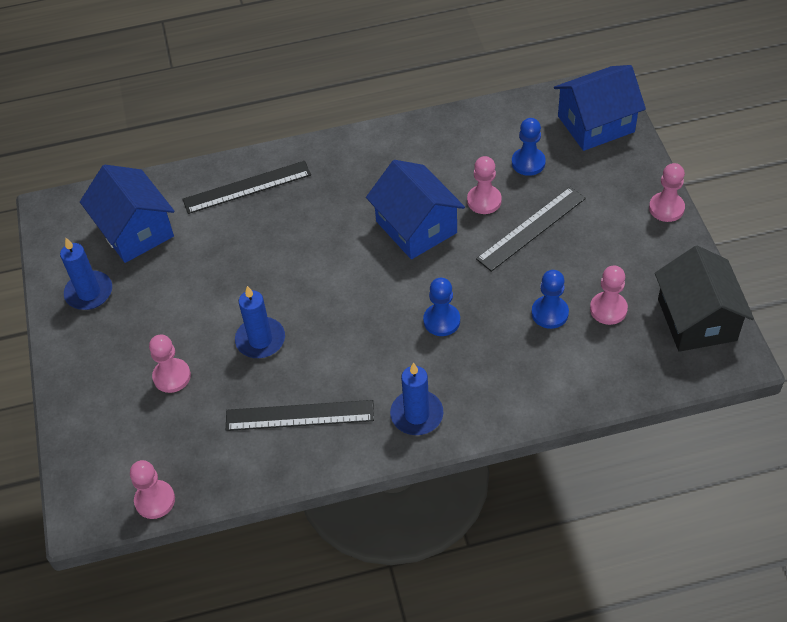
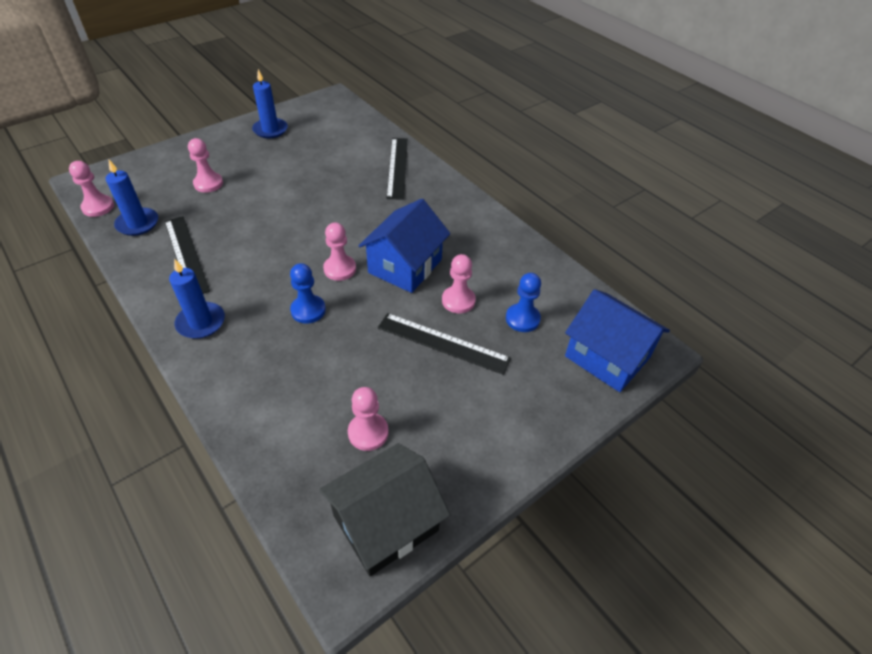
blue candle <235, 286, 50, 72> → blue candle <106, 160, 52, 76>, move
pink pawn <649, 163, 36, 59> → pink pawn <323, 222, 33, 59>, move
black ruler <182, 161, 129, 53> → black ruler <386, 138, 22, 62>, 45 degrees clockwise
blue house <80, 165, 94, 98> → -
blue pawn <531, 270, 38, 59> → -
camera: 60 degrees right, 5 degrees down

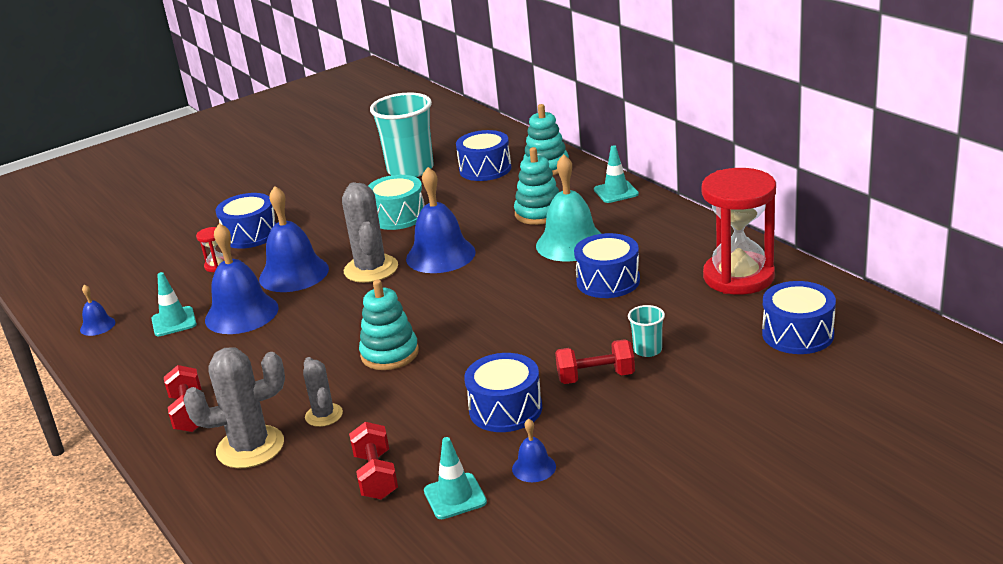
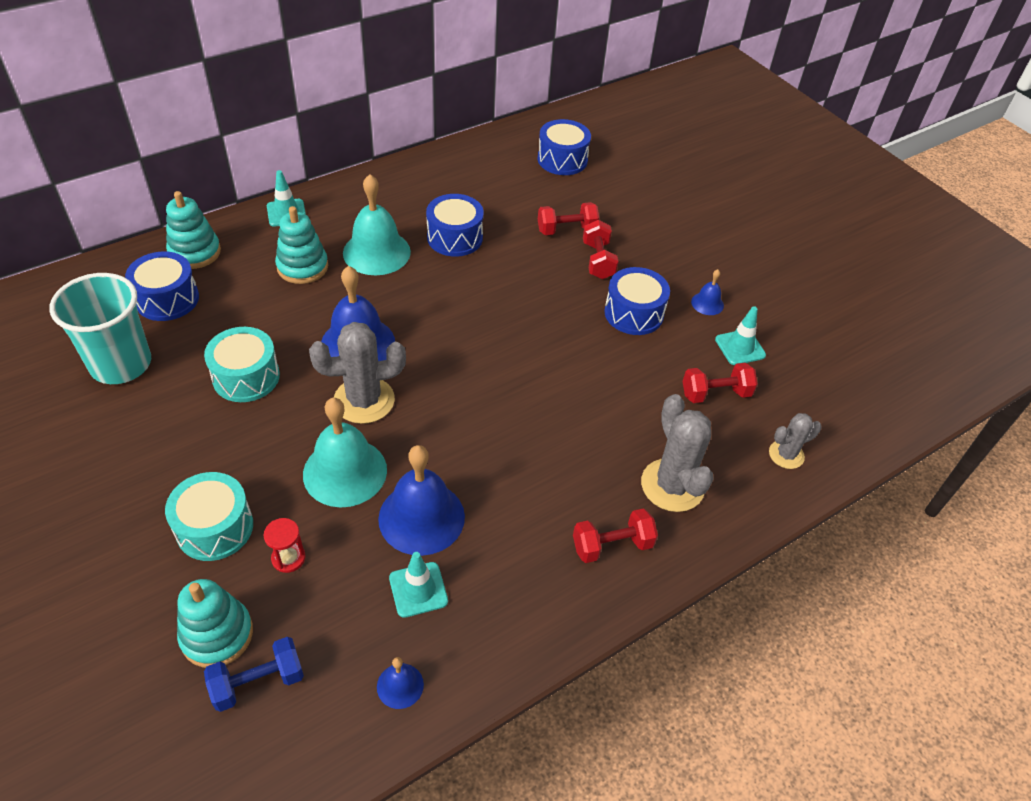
blue drum <216, 193, 61, 56> → turquoise drum <165, 472, 88, 89>
turquoise stacking toy <359, 280, 60, 90> → turquoise stacking toy <177, 579, 76, 89>, move
- → blue dumbbell <204, 637, 100, 75>
blue bell <259, 186, 70, 106> → turquoise bell <303, 398, 84, 109>
turquoise cup <628, 305, 37, 52> → red dumbbell <538, 202, 61, 33>
grey cactus <303, 357, 40, 70> → grey cactus <769, 413, 53, 56>, move
red hourglass <702, 168, 74, 127> → -
camera: 95 degrees left, 20 degrees up

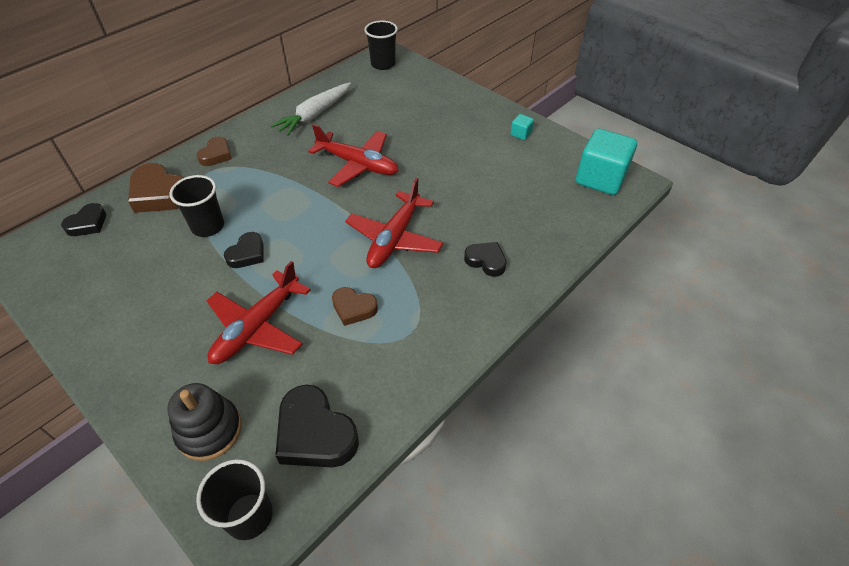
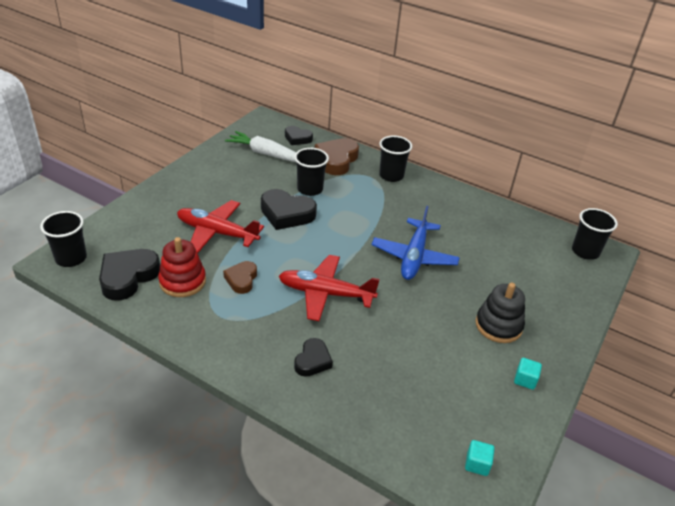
- → red stacking toy <158, 237, 48, 60>
white carrot <271, 83, 80, 53> → white carrot <225, 131, 71, 31>, move
black heart <224, 232, 39, 36> → black heart <261, 189, 56, 41>, x1.67
red plane <308, 124, 91, 63> → blue plane <372, 206, 88, 74>
brown heart <197, 137, 35, 29> → black cup <379, 136, 33, 46>
turquoise cube <576, 129, 61, 66> → turquoise cube <465, 440, 30, 36>, x0.43
black stacking toy <167, 383, 75, 78> → black stacking toy <475, 283, 50, 60>, move
camera: 75 degrees right, 10 degrees down

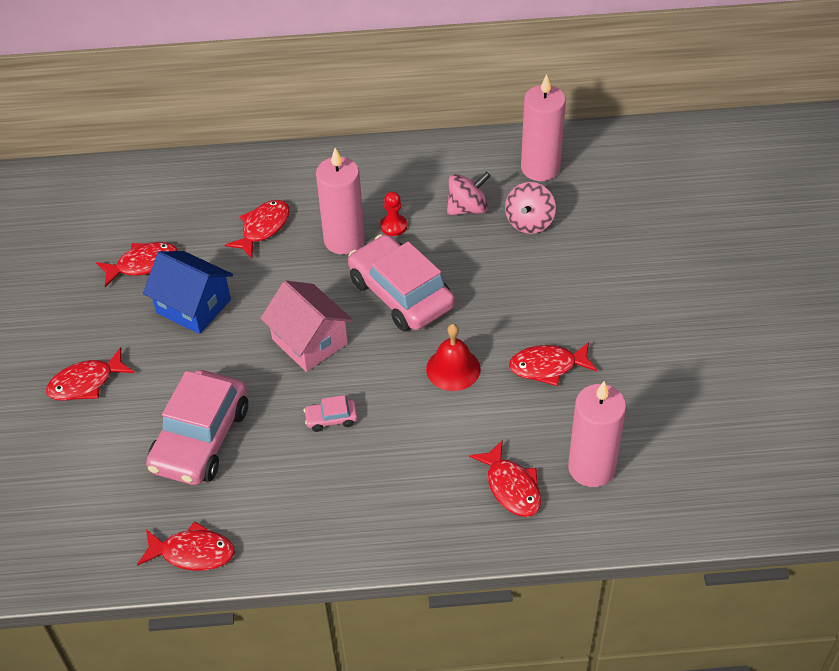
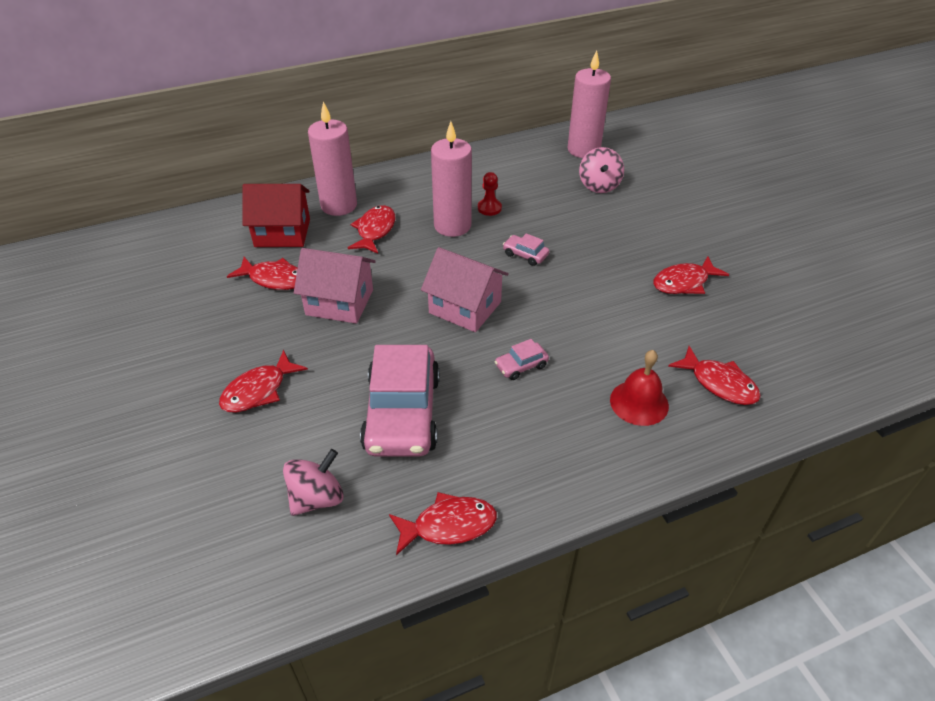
red fish <96, 242, 82, 45> → red fish <227, 257, 71, 33>, 60 degrees clockwise
- → red house <243, 184, 67, 63>
pink spinning top <447, 172, 44, 43> → pink spinning top <283, 449, 61, 67>, move
blue house <143, 251, 90, 83> → pink house <294, 248, 82, 76>
pink candle <568, 381, 58, 106> → pink candle <308, 102, 49, 114>, move
pink car <348, 234, 107, 98> → pink car <503, 233, 46, 33>, x0.42
red bell <426, 324, 55, 67> → red bell <610, 350, 59, 76>, move
camera: 20 degrees left, 5 degrees down

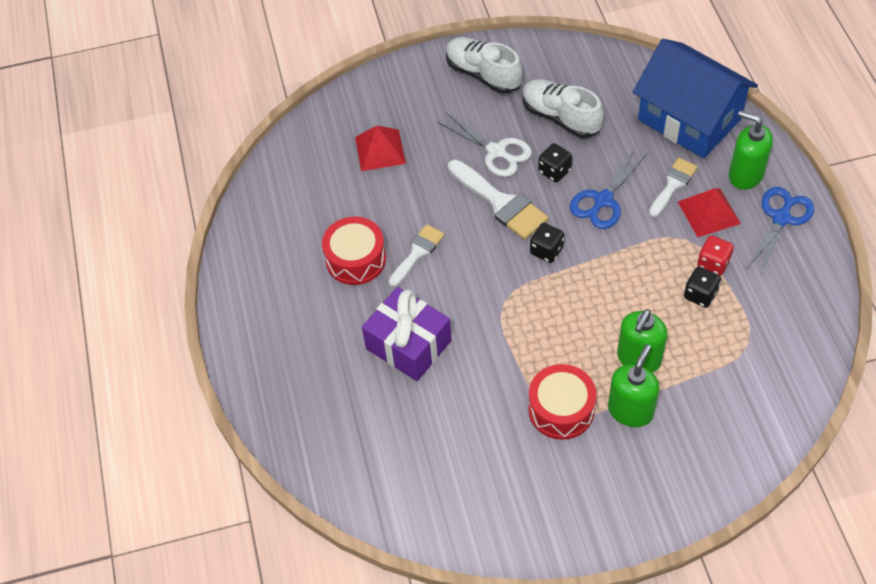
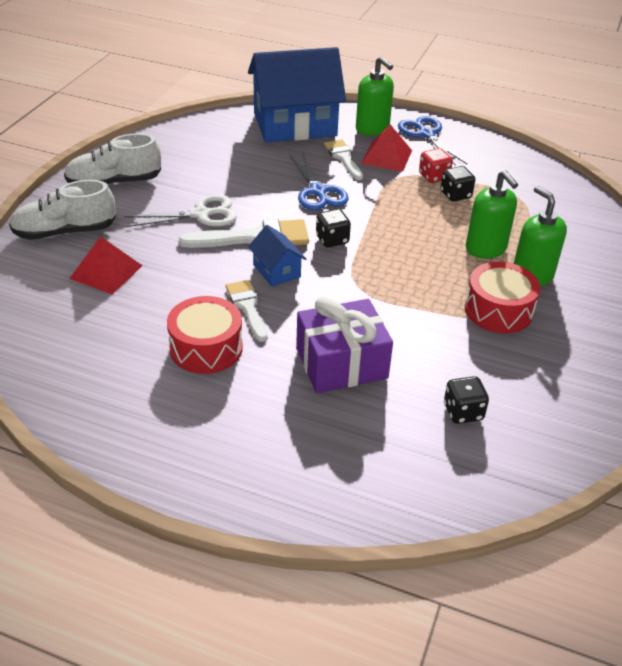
white shoe <522, 79, 82, 59> → white shoe <9, 180, 107, 60>, move
- → blue house <248, 225, 58, 62>
green soap dispenser <729, 110, 44, 80> → green soap dispenser <356, 56, 38, 80>, 105 degrees counterclockwise
black dice <538, 143, 34, 39> → black dice <444, 376, 45, 48>, move
camera: 60 degrees left, 15 degrees down

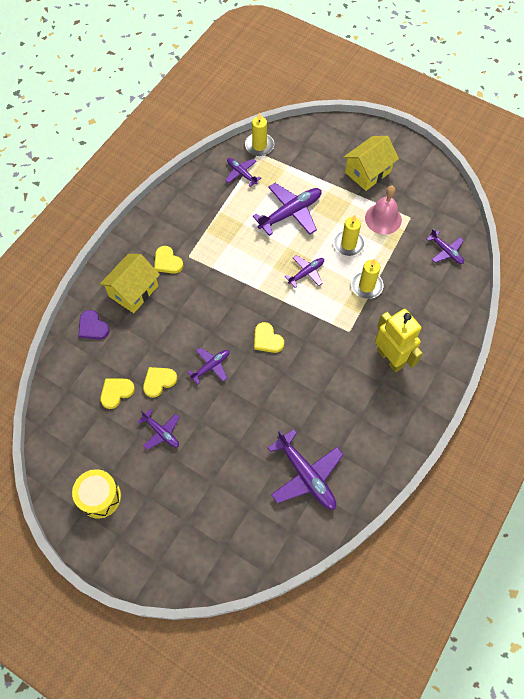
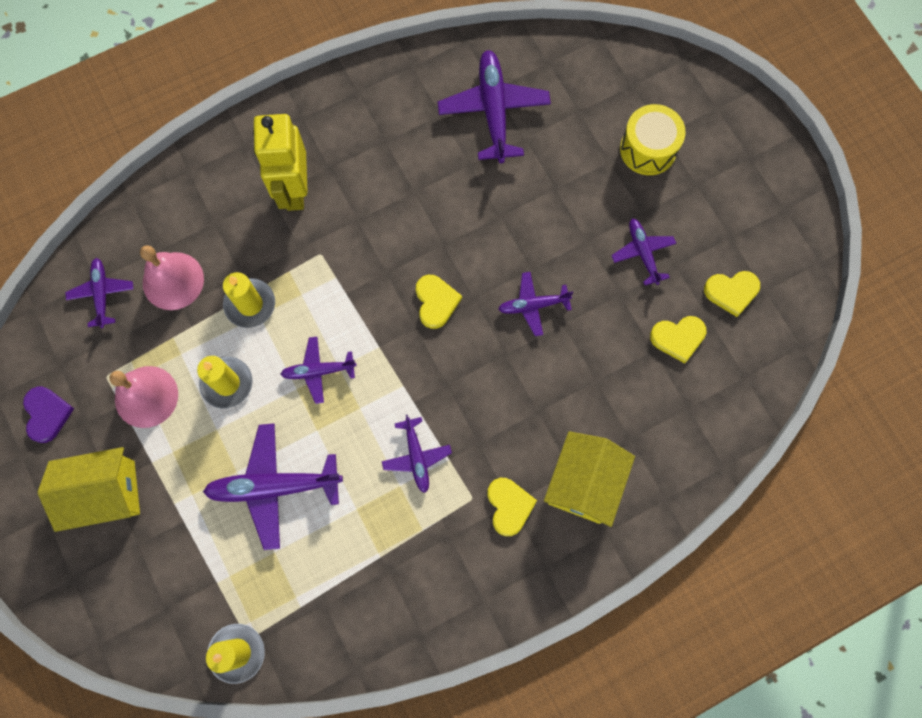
purple heart <78, 310, 32, 29> → purple heart <23, 387, 51, 56>, move
- → pink bell <140, 245, 64, 65>
purple plane <225, 158, 36, 29> → purple plane <382, 415, 70, 78>, move
yellow house <100, 254, 60, 59> → yellow house <544, 431, 91, 96>, 45 degrees counterclockwise
yellow drum <72, 469, 49, 50> → yellow drum <620, 104, 66, 71>, move
yellow heart <143, 367, 34, 31> → yellow heart <704, 271, 56, 46>, move
camera: 150 degrees left, 10 degrees up

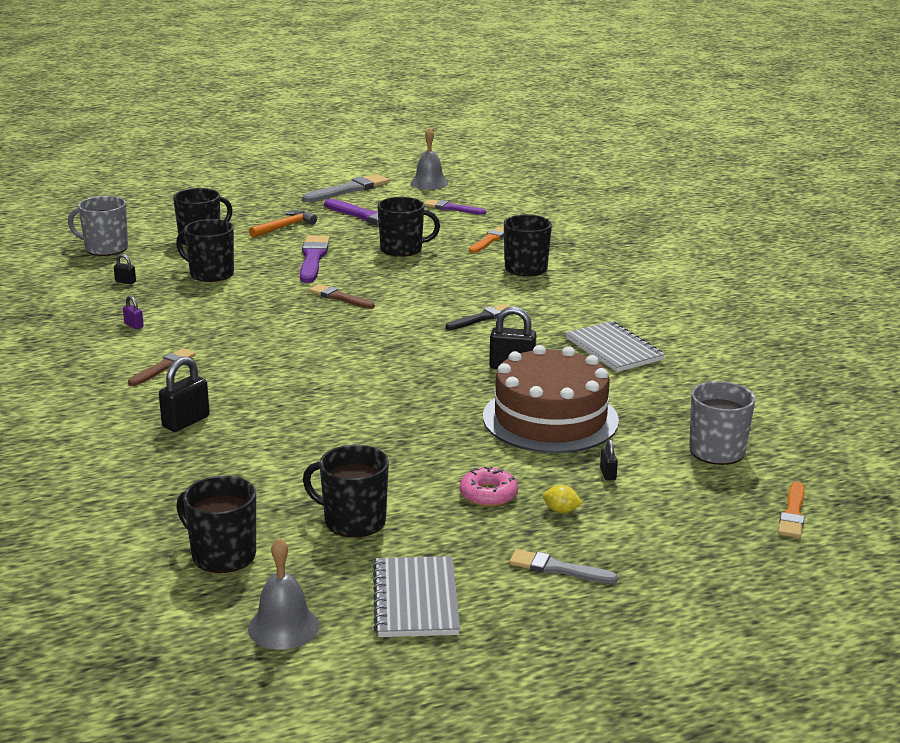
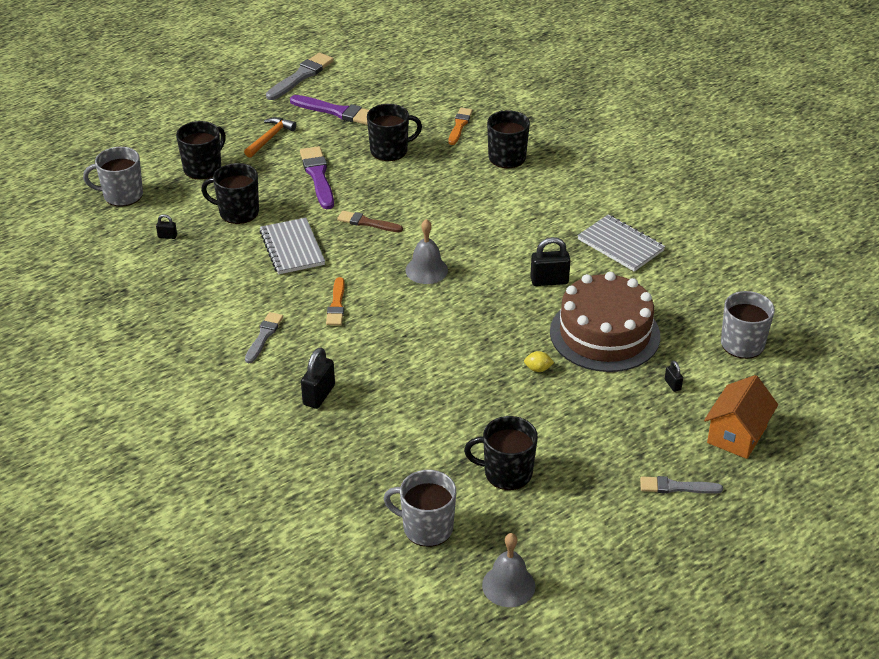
brown brush <128, 348, 67, 38> → grey brush <245, 312, 38, 51>
grey notebook <373, 556, 87, 81> → grey notebook <260, 218, 65, 56>, move
orange brush <778, 481, 27, 57> → orange brush <326, 277, 18, 49>, move
black mug <176, 476, 80, 97> → grey mug <384, 470, 72, 77>
grey bell <411, 127, 37, 63> → grey bell <405, 219, 43, 65>, move
yellow lemon <543, 485, 39, 28> → yellow lemon <524, 351, 30, 21>, move
- → orange house <704, 375, 74, 84>
purple padlock <123, 296, 21, 33> → -
purple brush <424, 199, 62, 16> → -
black brush <446, 304, 63, 26> → -
pink donut <460, 466, 58, 41> → -
camera: 15 degrees left, 15 degrees up

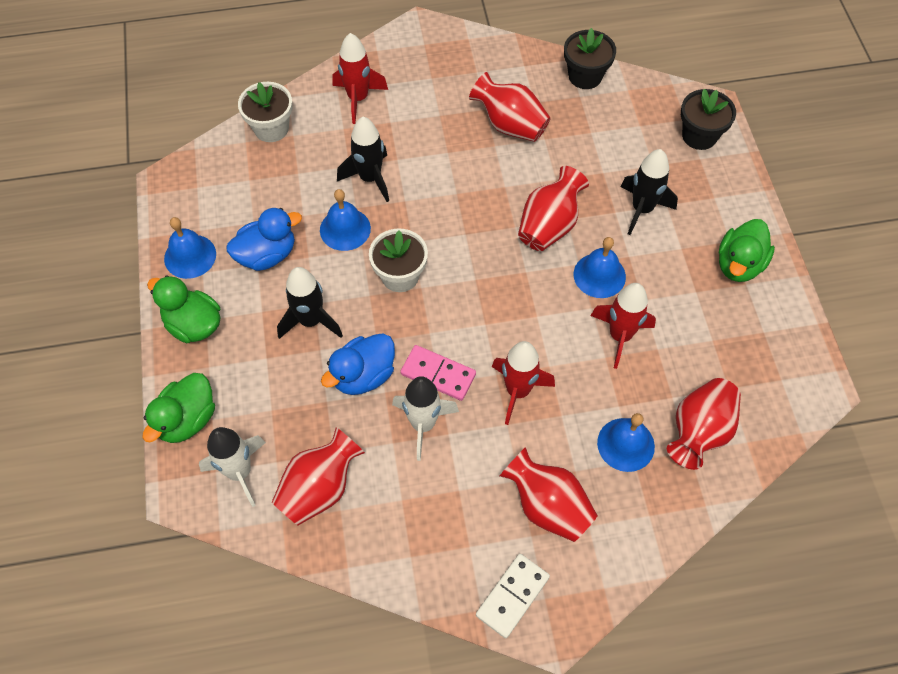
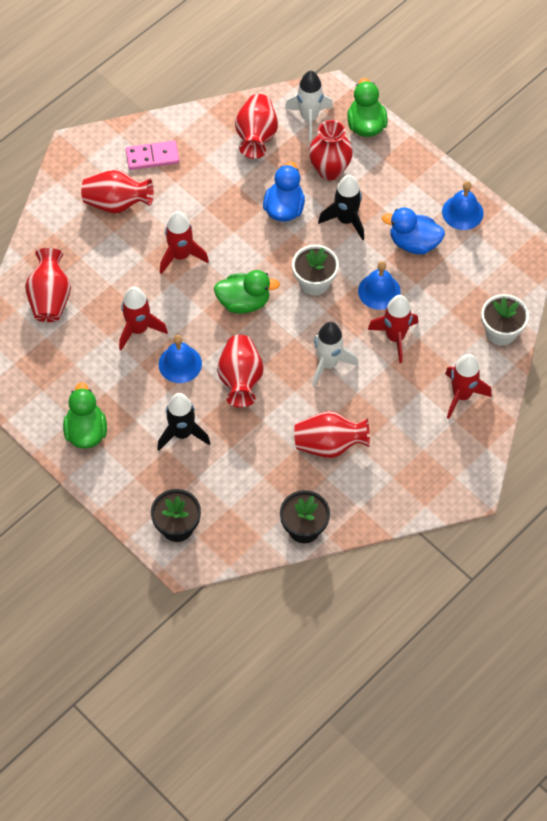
pink domino <400, 345, 76, 56> → pink domino <126, 141, 53, 29>, move
green duck <147, 275, 73, 68> → green duck <214, 270, 66, 44>, move
- → red vase <309, 120, 44, 60>
white rocket <392, 376, 67, 85> → white rocket <312, 322, 46, 65>, move
black rocket <337, 117, 52, 85> → red rocket <368, 295, 50, 68>
blue duck <226, 208, 76, 63> → blue duck <382, 207, 63, 47>, 75 degrees clockwise
white domino <476, 554, 74, 84> → -
blue bell <597, 413, 58, 59> → -
camera: 145 degrees right, 0 degrees up

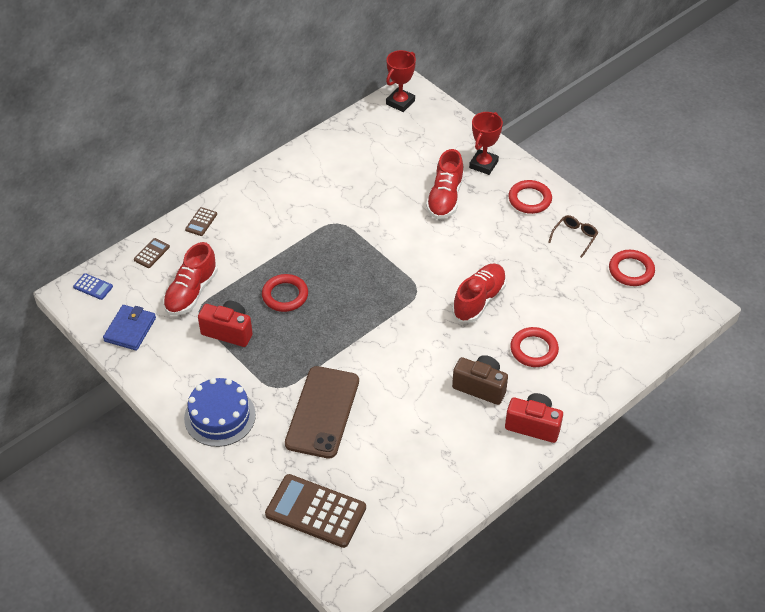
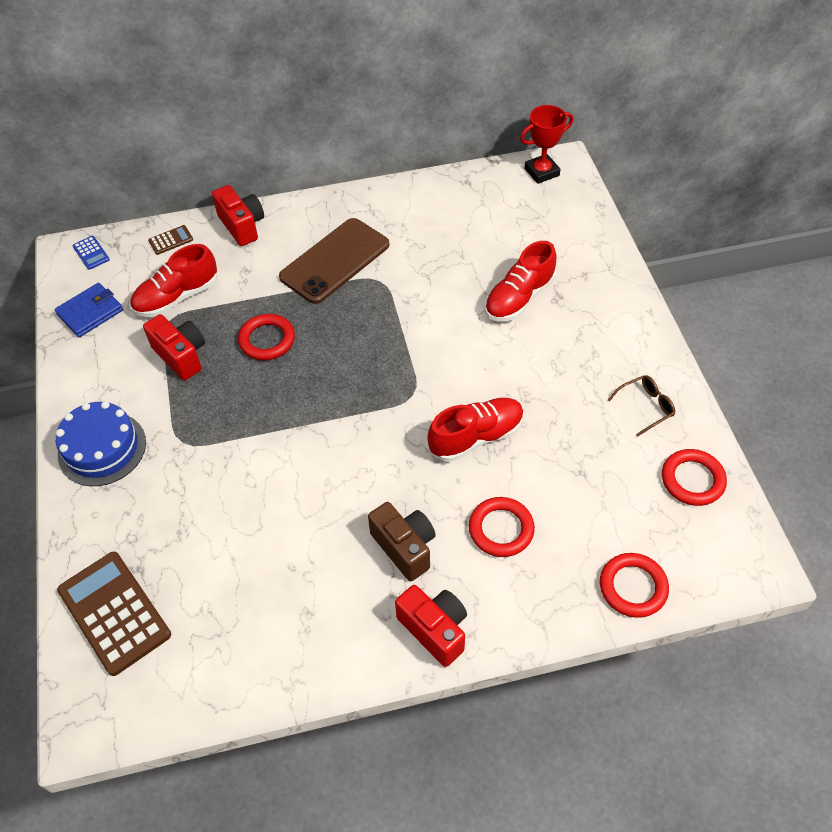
brown calculator <185, 207, 32, 29> → red camera <212, 185, 52, 61>
brown phone <285, 366, 74, 92> → brown phone <279, 218, 110, 86>, move
red ring <508, 180, 44, 34> → red ring <600, 553, 69, 65>, move
red trophy <469, 112, 34, 63> → -
camera: 30 degrees right, 5 degrees up

